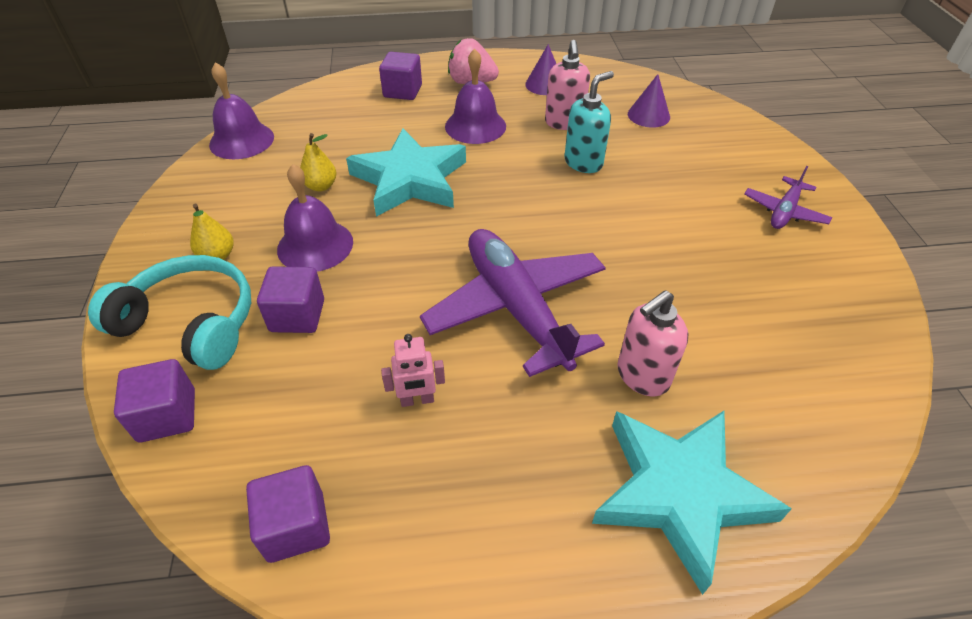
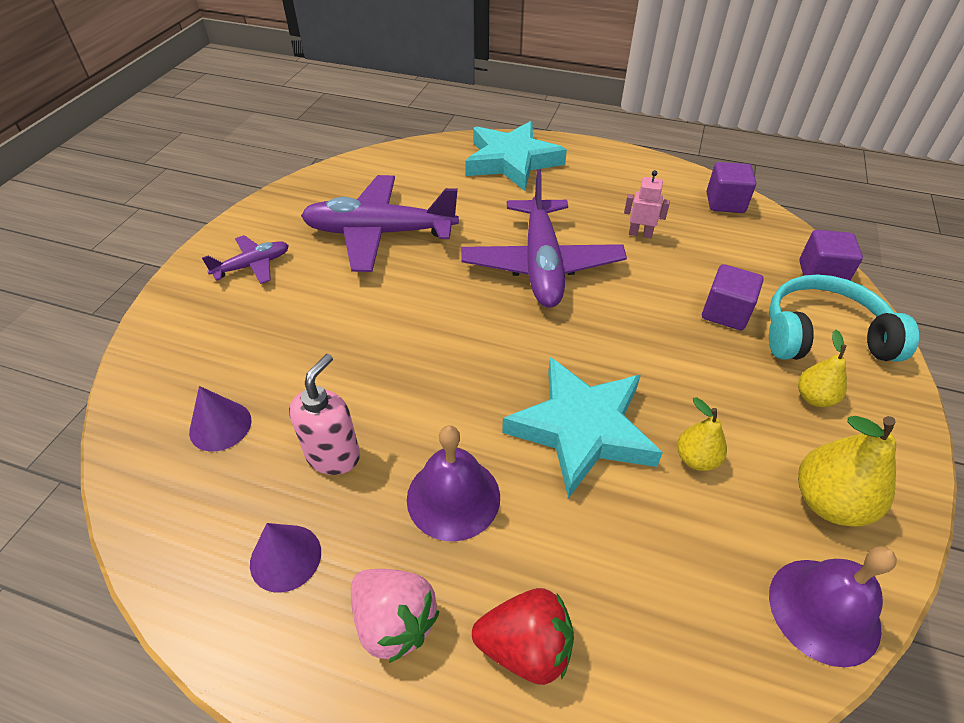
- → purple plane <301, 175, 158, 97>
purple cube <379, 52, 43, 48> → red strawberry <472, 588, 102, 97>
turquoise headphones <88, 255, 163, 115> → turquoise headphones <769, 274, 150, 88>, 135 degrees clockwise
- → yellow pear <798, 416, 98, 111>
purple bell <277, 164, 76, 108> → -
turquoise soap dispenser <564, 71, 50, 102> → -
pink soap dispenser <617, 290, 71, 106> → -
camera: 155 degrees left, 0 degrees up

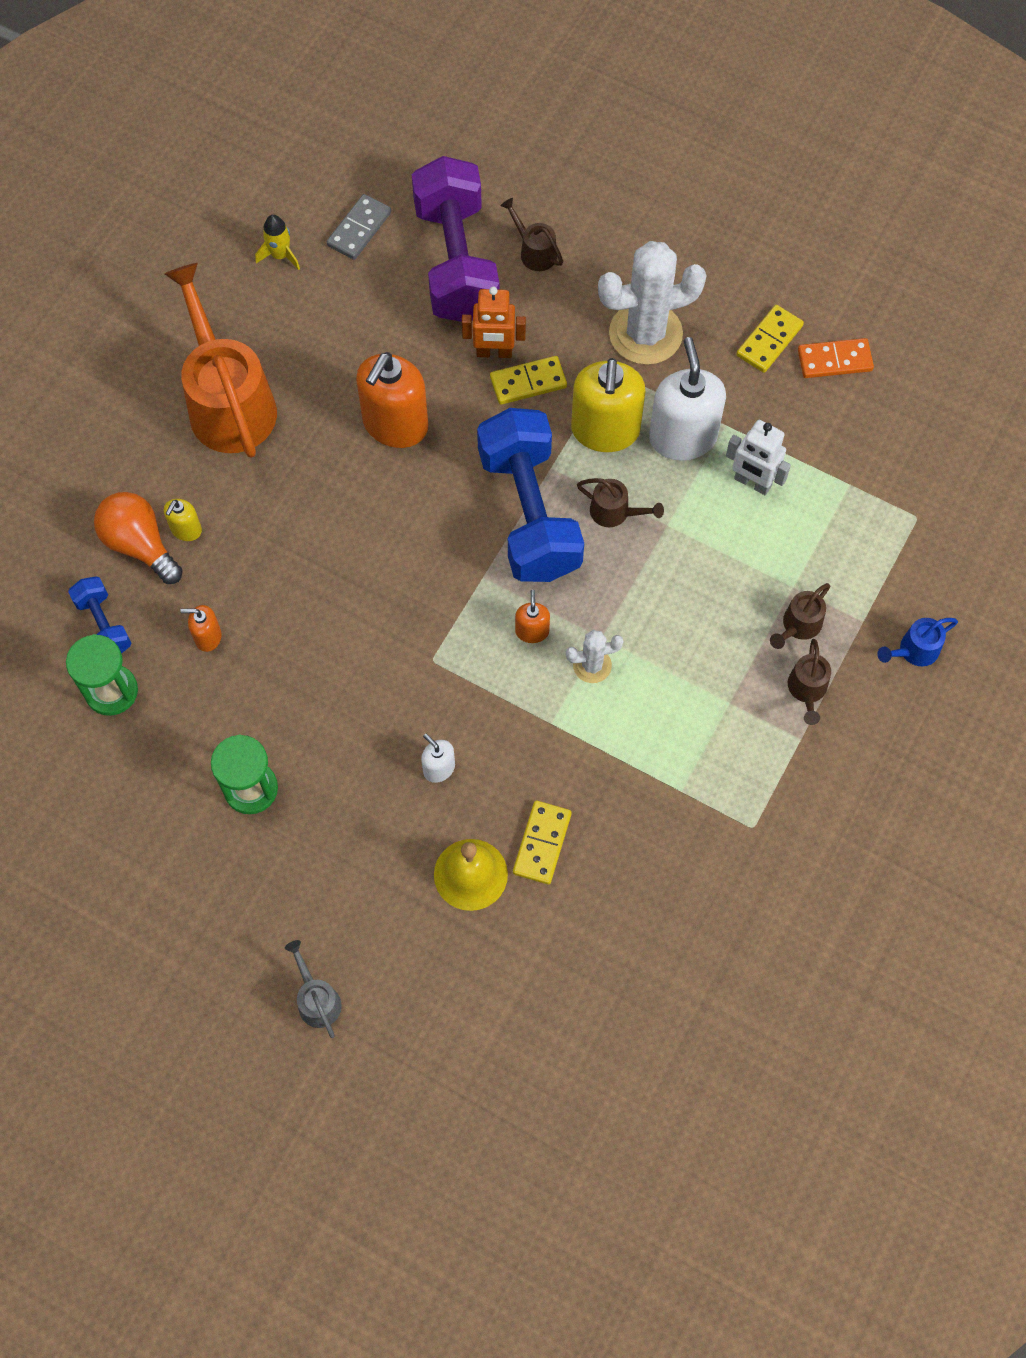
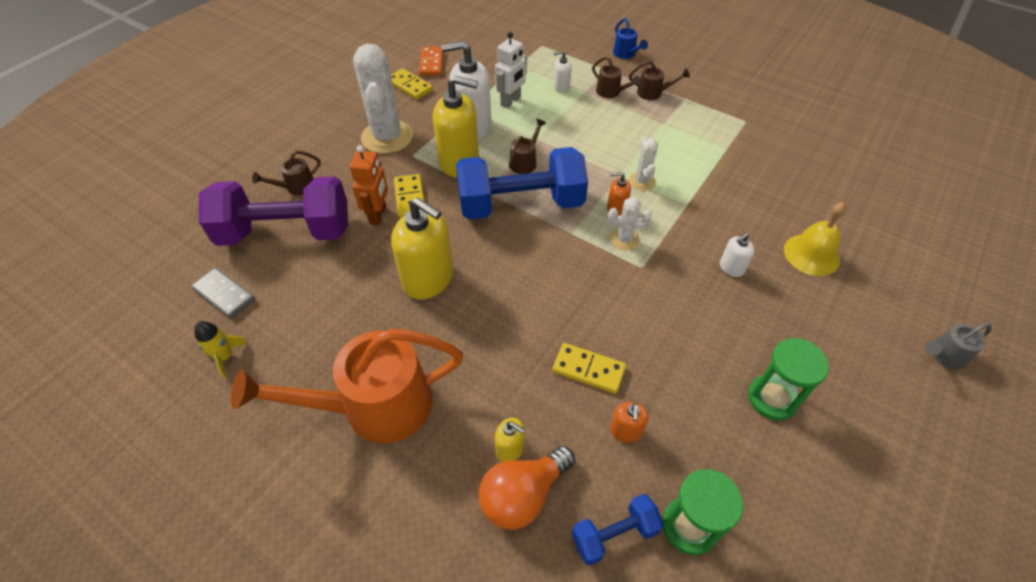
orange soap dispenser <356, 352, 72, 96> → yellow soap dispenser <391, 198, 62, 102>
yellow domino <513, 801, 59, 83> → yellow domino <552, 343, 74, 51>, move
- → white soap dispenser <553, 50, 19, 43>
- → white cactus <608, 197, 44, 53>
camera: 85 degrees left, 15 degrees down

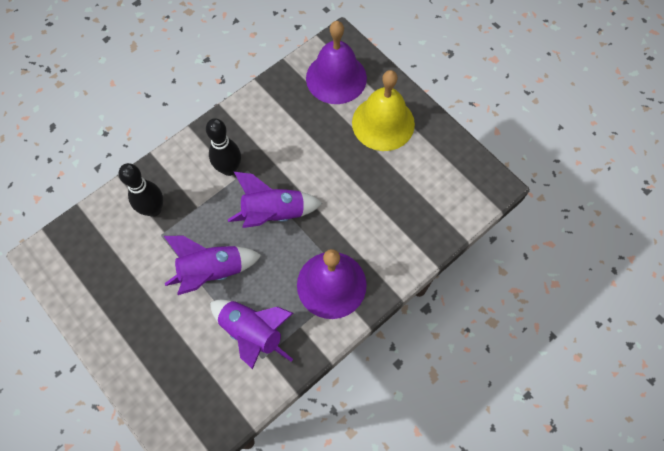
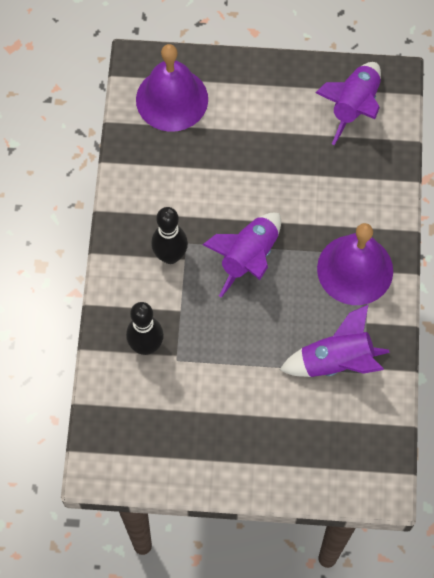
purple rocket <164, 236, 97, 59> → purple rocket <316, 62, 65, 83>, move
yellow bell <352, 70, 63, 81> → -
camera: 45 degrees left, 0 degrees up

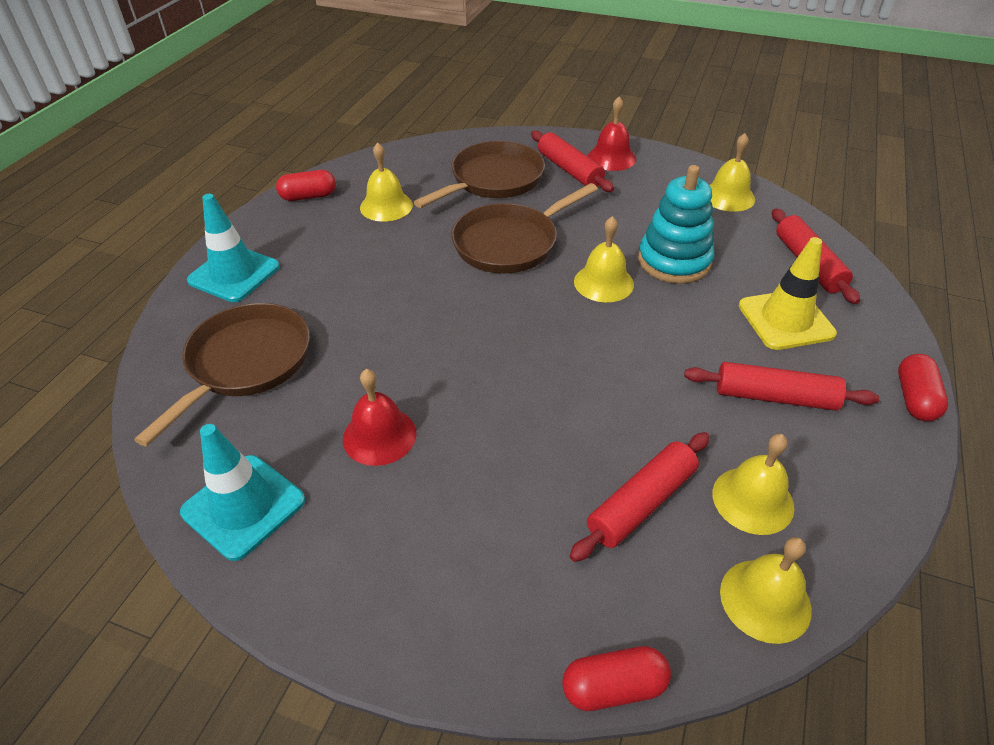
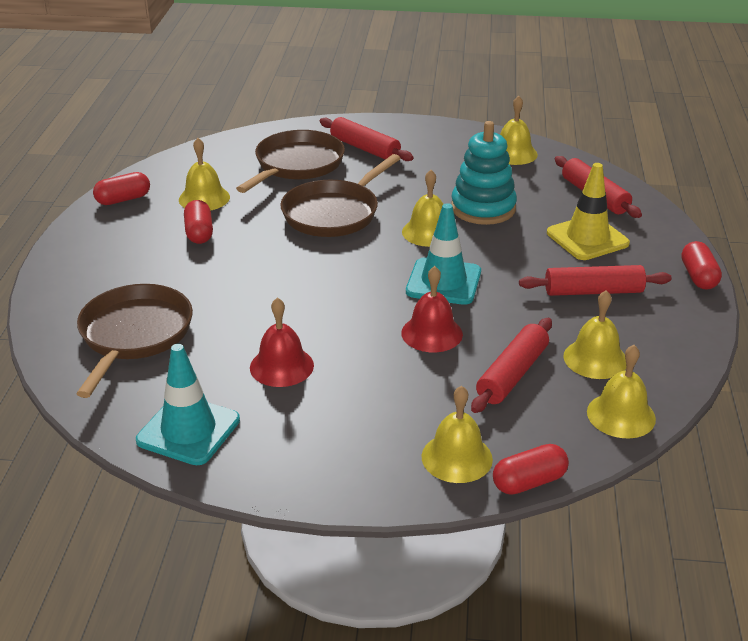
- → red capsule <184, 200, 29, 44>
red bell <588, 96, 48, 75> → red bell <401, 266, 62, 86>, move
turquoise traffic cone <187, 194, 93, 108> → turquoise traffic cone <406, 203, 75, 102>, move
- → yellow bell <421, 386, 72, 97>
camera: 15 degrees left, 10 degrees down

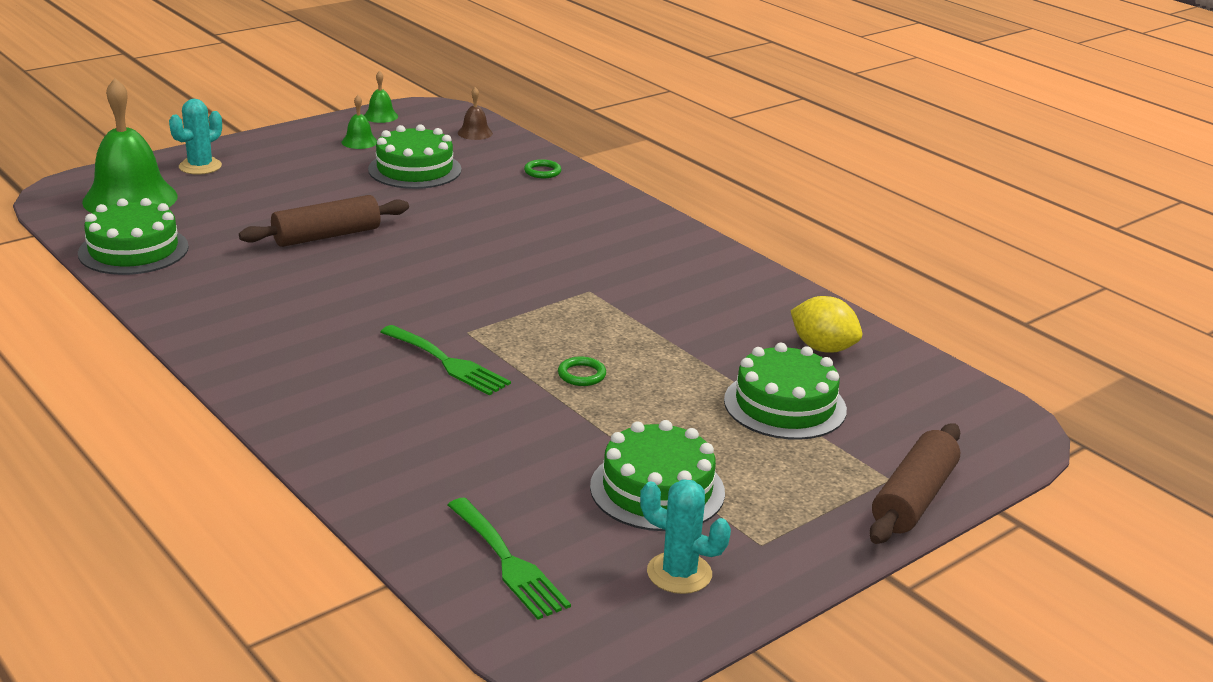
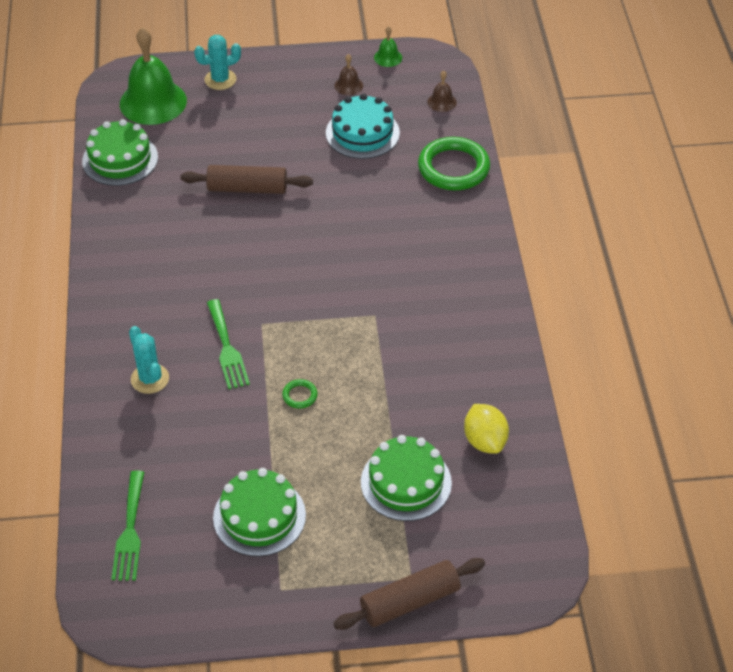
turquoise cactus <640, 479, 91, 115> → turquoise cactus <129, 326, 40, 68>, move
green cake <368, 124, 93, 65> → turquoise cake <326, 93, 74, 66>
green bell <342, 95, 35, 54> → brown bell <334, 54, 29, 41>
green ring <524, 159, 37, 19> → green ring <418, 137, 72, 53>, x2.34
camera: 35 degrees right, 20 degrees up

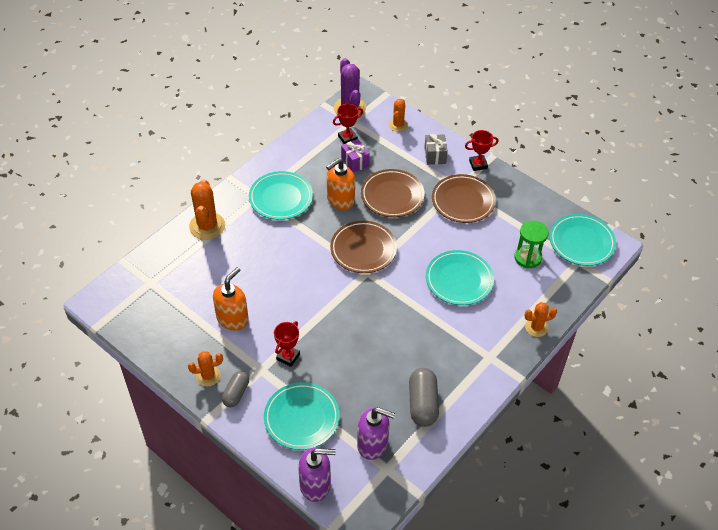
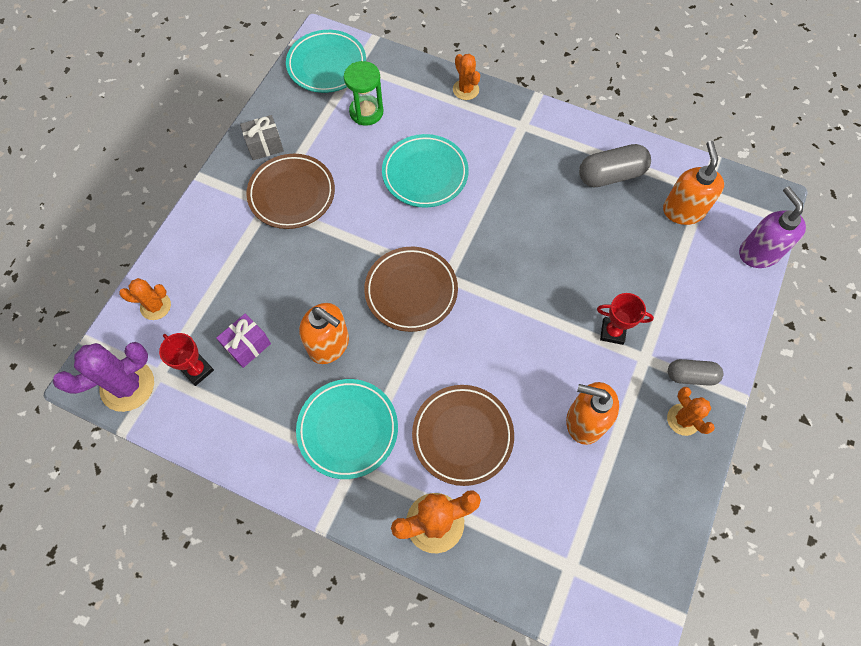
grey gift <424, 134, 24, 31> → grey gift <240, 115, 44, 45>, move
brown plate <361, 169, 64, 48> → brown plate <412, 385, 102, 101>, move
purple soap dispenser <357, 407, 39, 53> → orange soap dispenser <663, 141, 61, 84>
turquoise plate <264, 382, 76, 68> → -
red trophy <465, 130, 34, 41> → -
camera: 105 degrees left, 15 degrees up

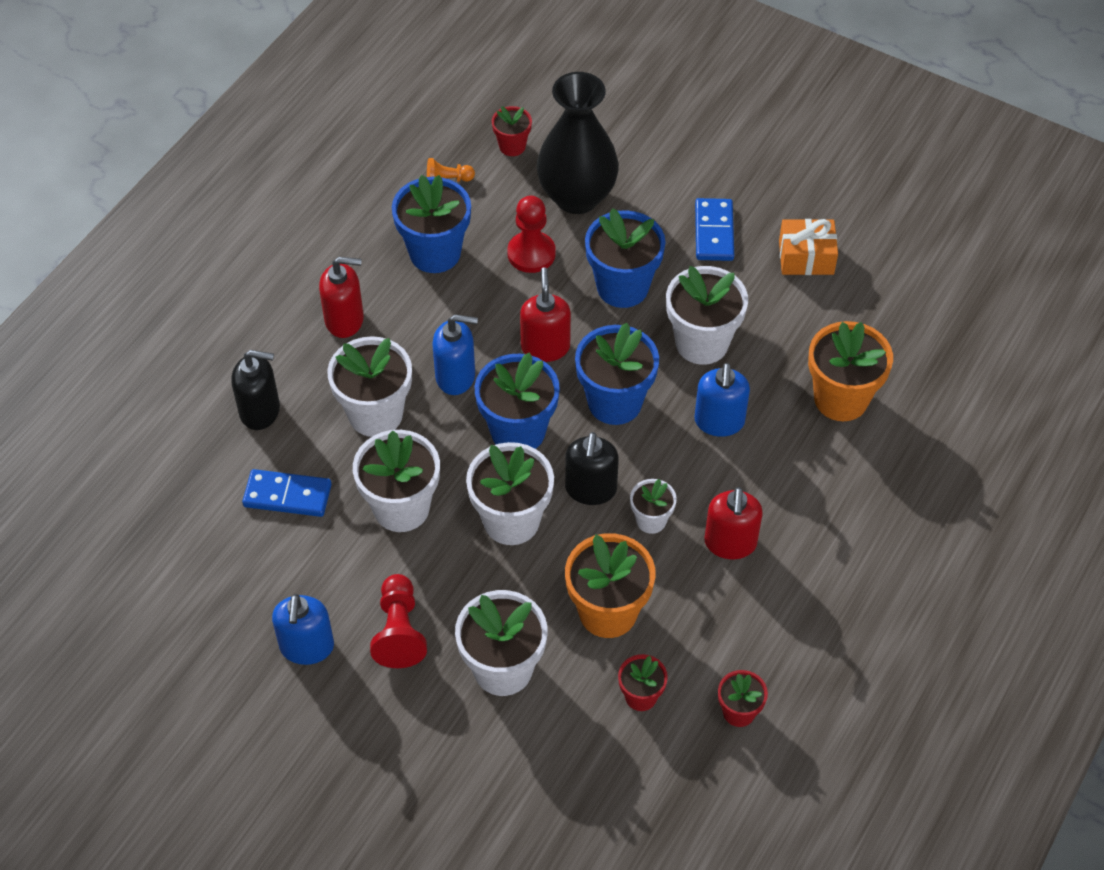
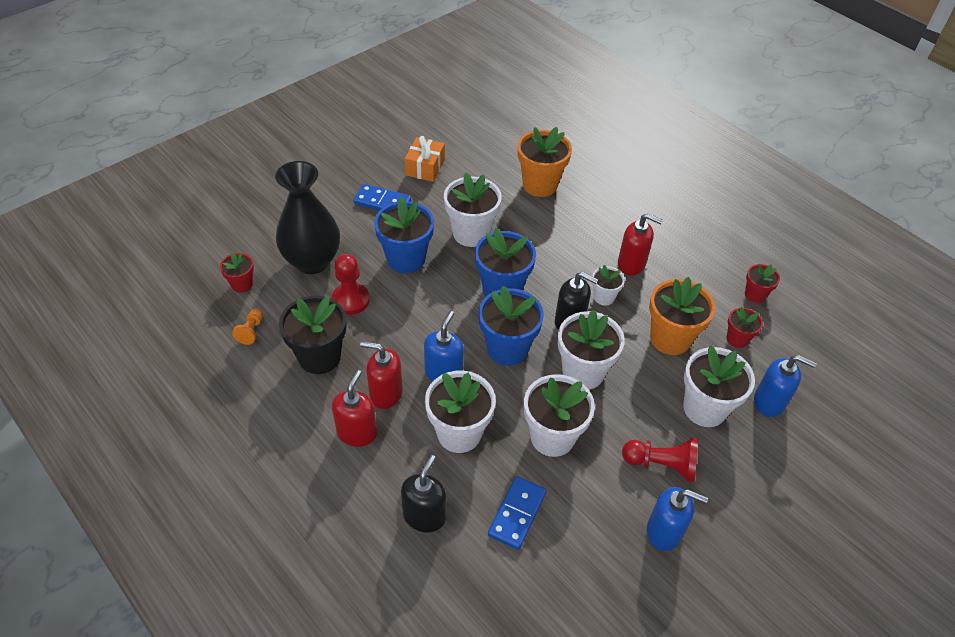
blue flower pot <392, 175, 79, 98> → black flower pot <279, 296, 67, 78>
red soap dispenser <520, 267, 51, 95> → red soap dispenser <360, 341, 43, 68>, move
blue soap dispenser <694, 363, 56, 74> → blue soap dispenser <754, 355, 63, 62>, move
camera: 75 degrees left, 5 degrees down

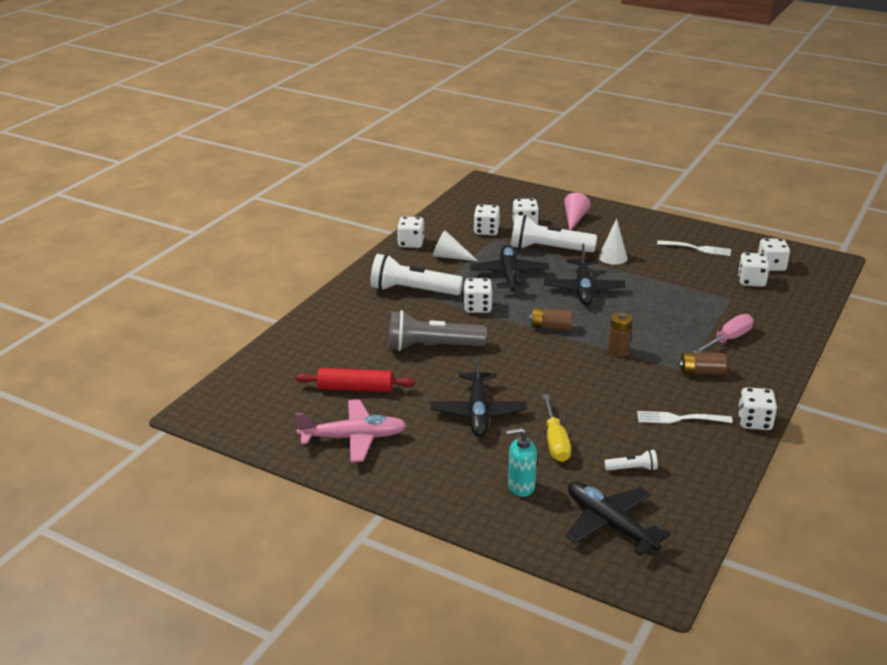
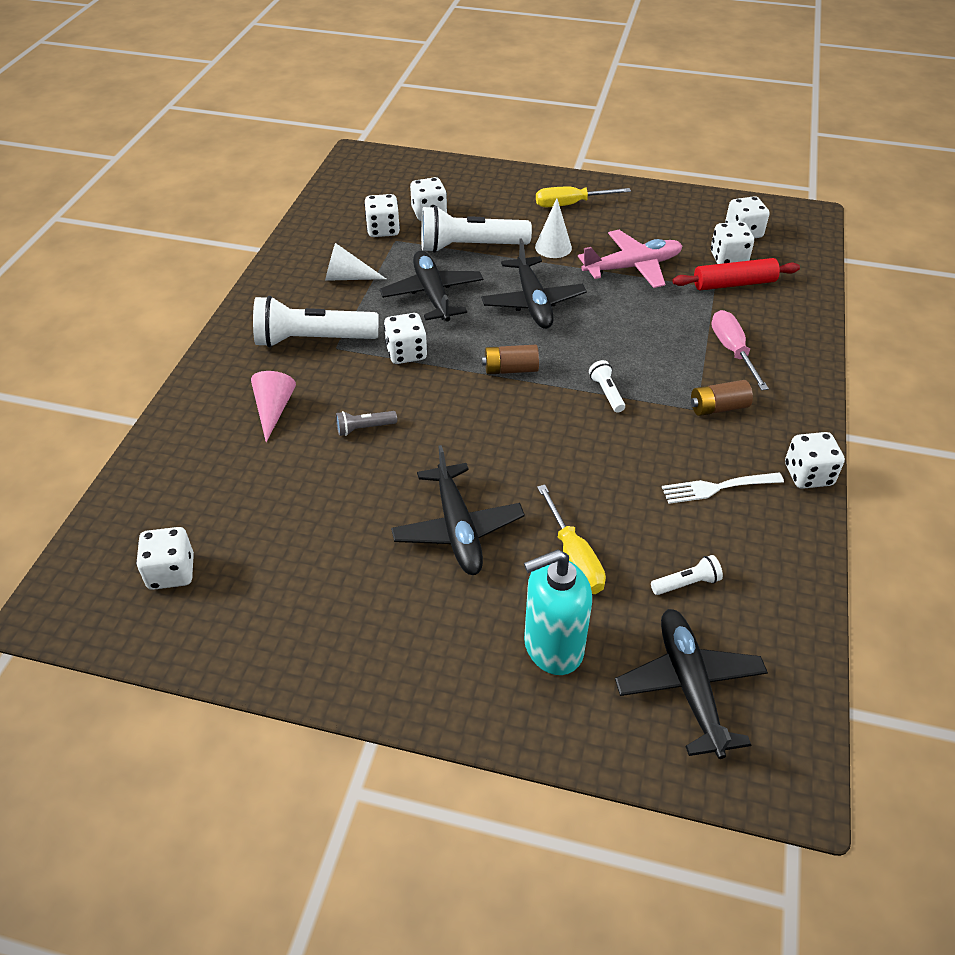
white dice <397, 216, 27, 32> → white dice <136, 527, 58, 63>, move
pink cone <564, 193, 27, 37> → pink cone <251, 371, 45, 71>, move
grey flashlight <389, 310, 98, 41> → grey flashlight <336, 411, 61, 25>, x0.45
turquoise soap dispenser <506, 428, 31, 69> → turquoise soap dispenser <524, 550, 68, 125>, x1.52
- → yellow screwdriver <536, 187, 95, 20>
pink plane <295, 399, 112, 63> → pink plane <578, 230, 104, 58>, move
brown battery <608, 312, 25, 45> → white flashlight <589, 360, 36, 53>
black plane <566, 481, 105, 75> → black plane <615, 609, 153, 150>, 45 degrees clockwise
red rolling pin <296, 368, 119, 24> → red rolling pin <672, 258, 128, 32>, move
pink screwdriver <693, 314, 61, 39> → pink screwdriver <712, 310, 57, 80>, 45 degrees counterclockwise
white fork <657, 240, 74, 16> → -
camera: 15 degrees left, 15 degrees up

